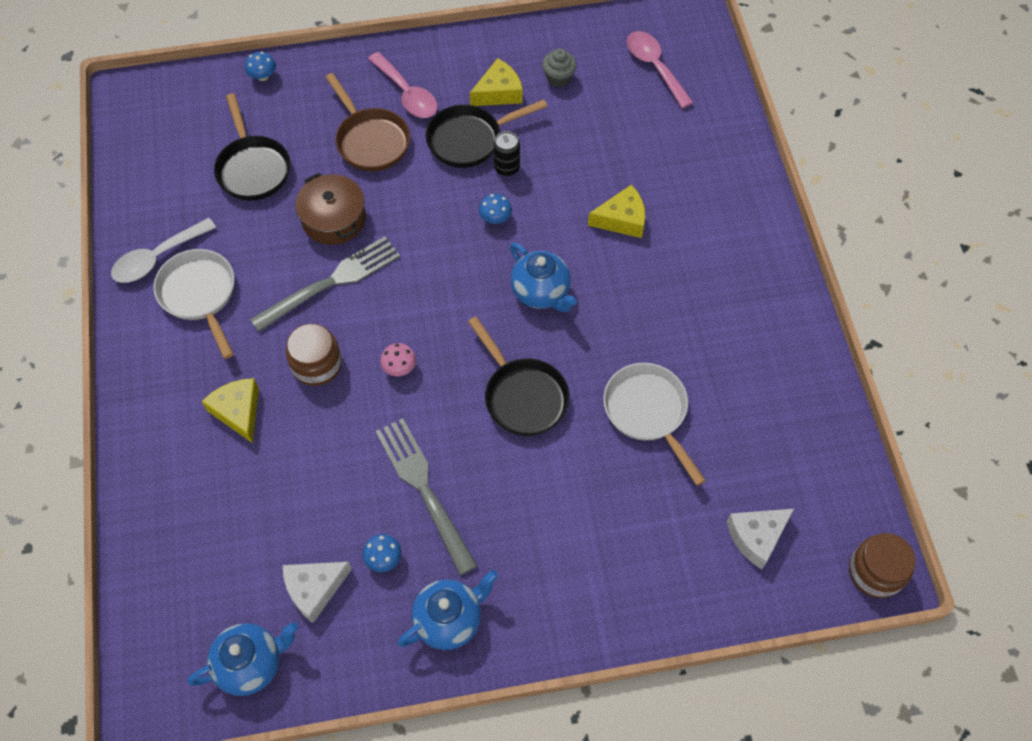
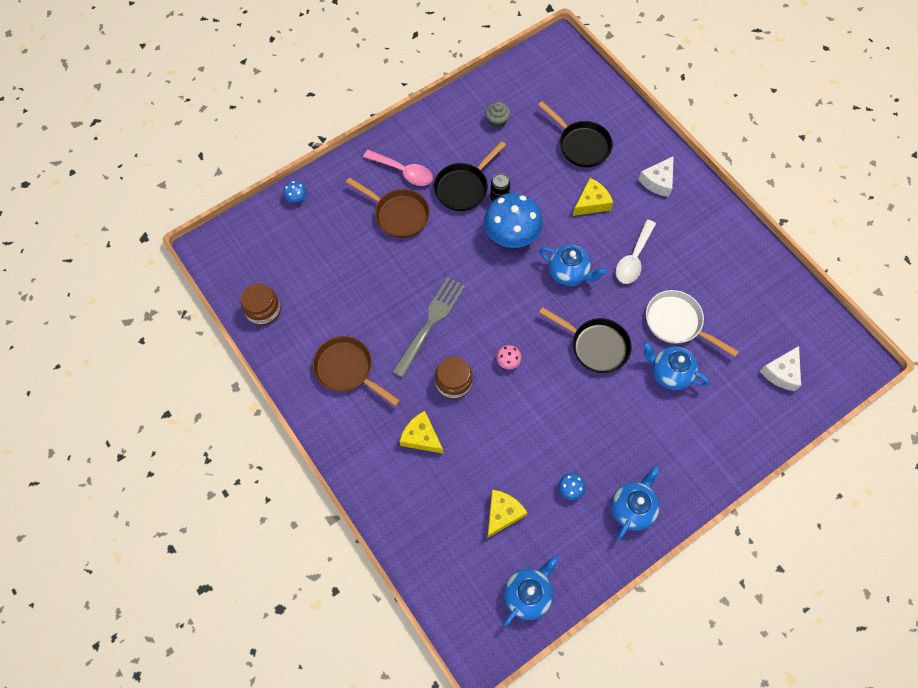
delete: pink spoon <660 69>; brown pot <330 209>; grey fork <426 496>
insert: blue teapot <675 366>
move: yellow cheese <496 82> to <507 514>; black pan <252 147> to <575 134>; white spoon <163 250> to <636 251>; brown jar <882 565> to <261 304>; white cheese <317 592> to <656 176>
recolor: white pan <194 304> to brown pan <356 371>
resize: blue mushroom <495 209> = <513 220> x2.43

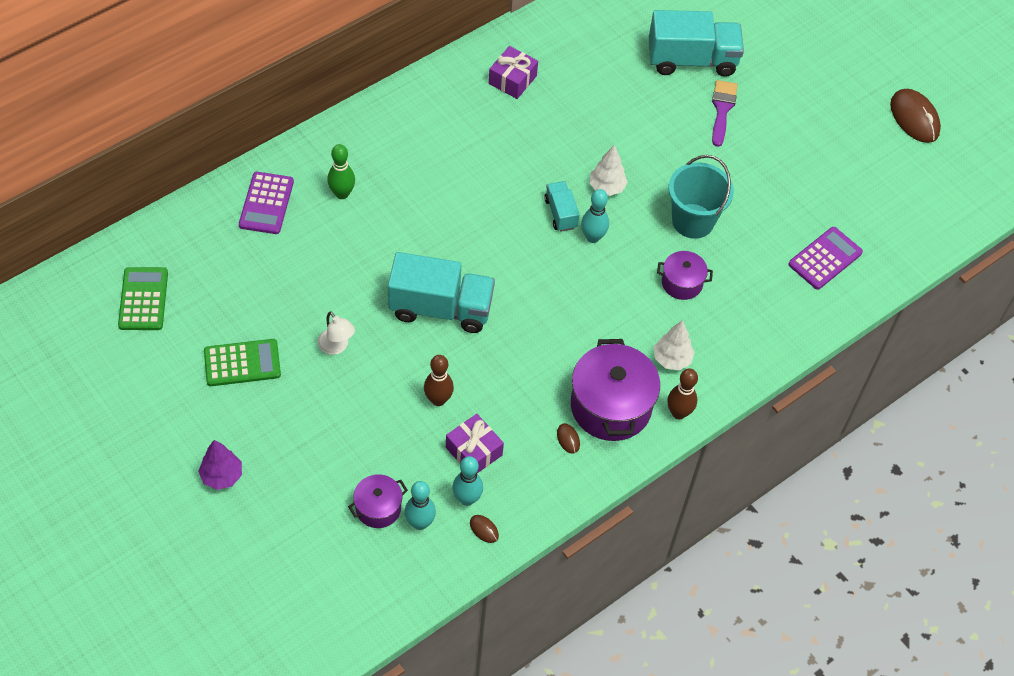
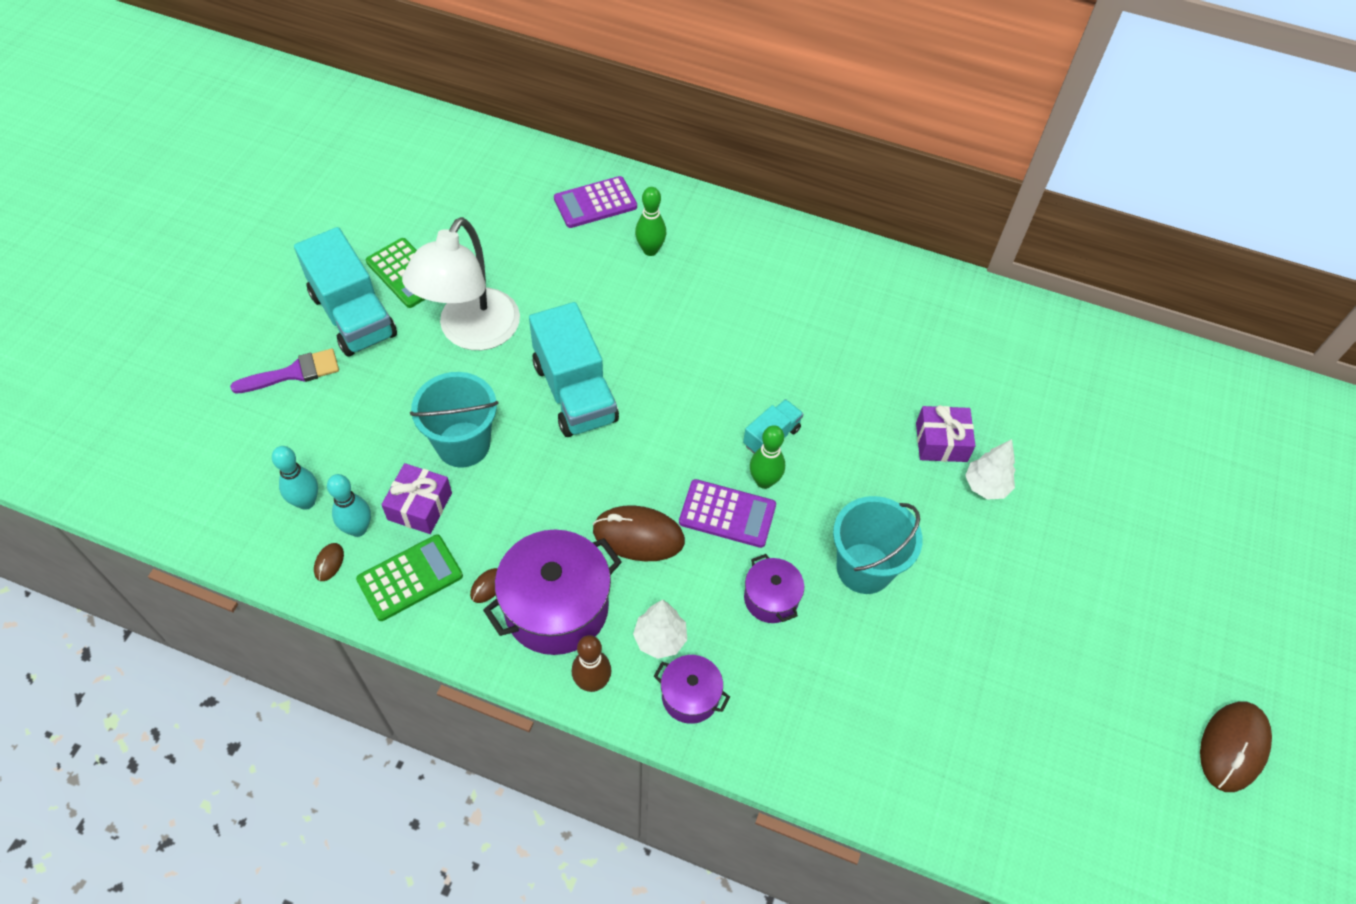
delete: purple tree <220 465>
insert: brown mouse <639 533>
move: turquoise truck <696 43> to <345 292>; purple gift <513 72> to <945 433>; purple brush <725 113> to <284 371>; white tree <608 170> to <990 469>; purple calculator <825 258> to <727 513>; green calculator <143 298> to <409 578>; purple pot <378 501> to <692 689>
replace: brown bowling pin <439 380> to turquoise bucket <454 420>
recolor: turquoise bowling pin <595 216> to green bowling pin <767 457>
resize: white lamp <336 333> = <461 283> x2.33

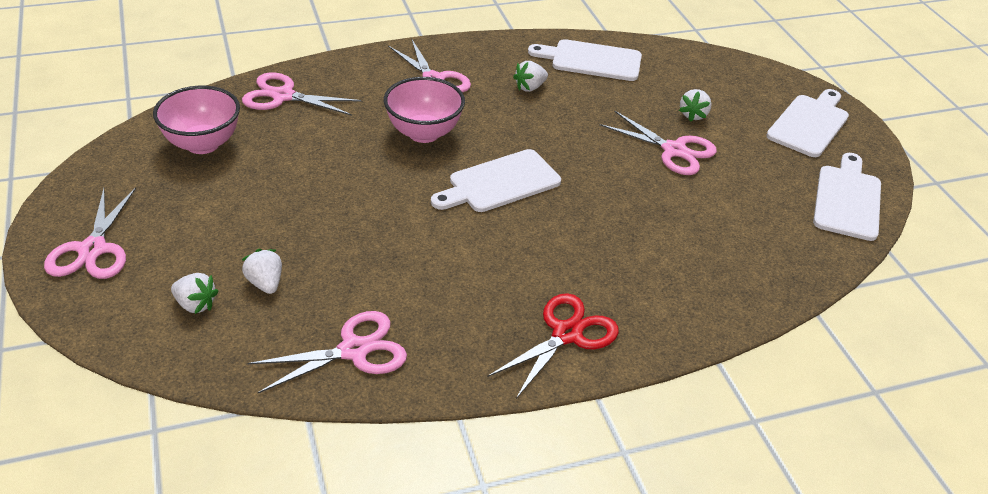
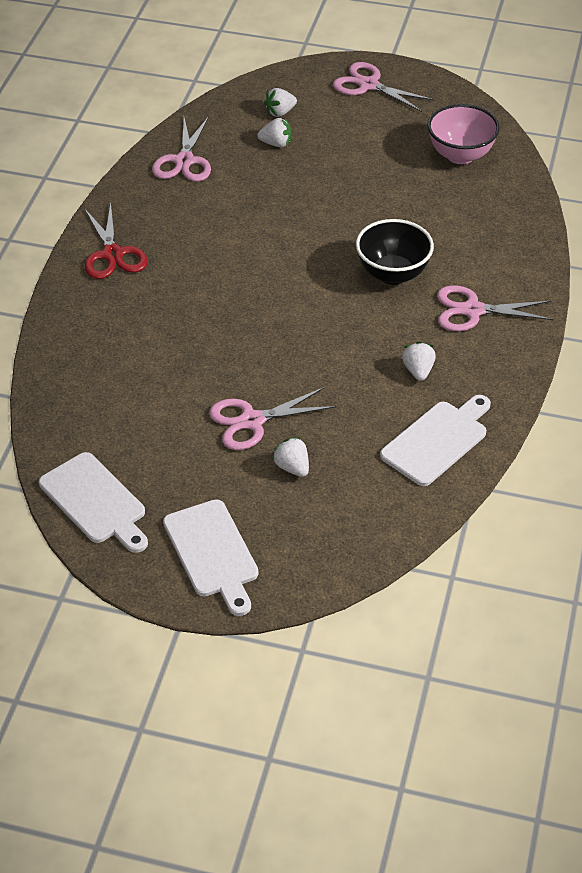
delete: pink scissors <302 94>; white cutting board <496 180>
recolor: pink bowl <424 110> to black bowl <395 252>

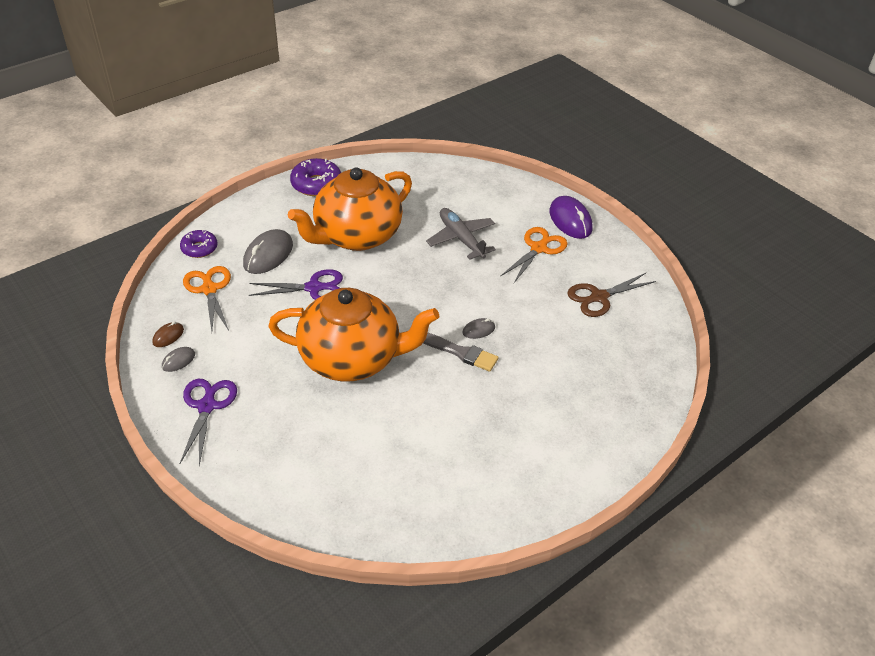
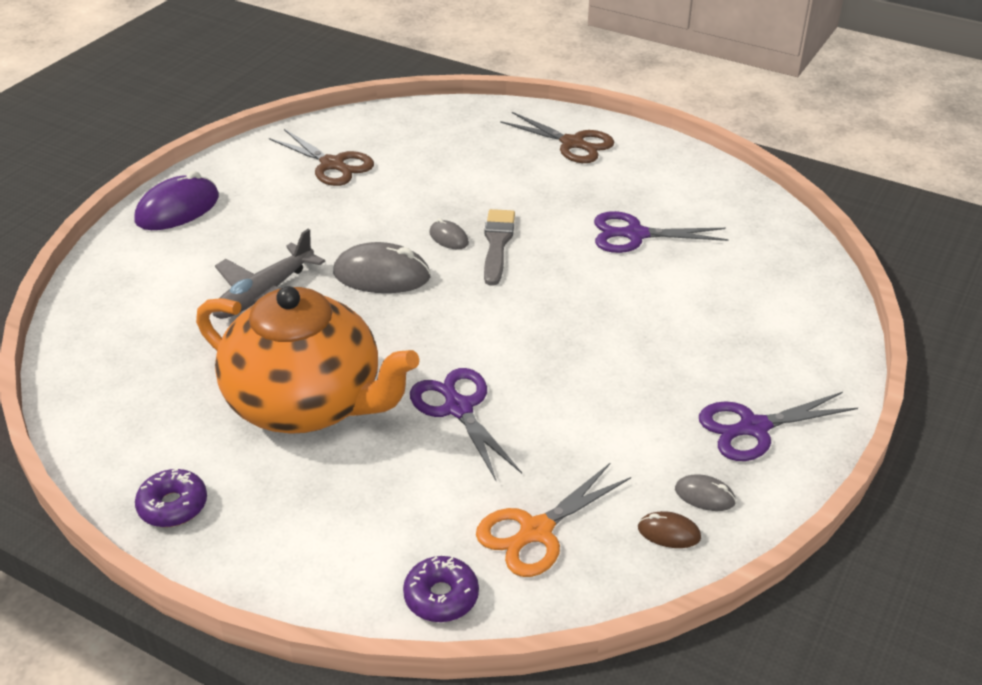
delete: orange scissors <534 255>; orange teapot <353 334>
insert: brown scissors <557 137>; purple scissors <661 232>
move: grey mouse <268 251> to <382 267>
resize: purple donut <315 177> = <171 497> x0.65

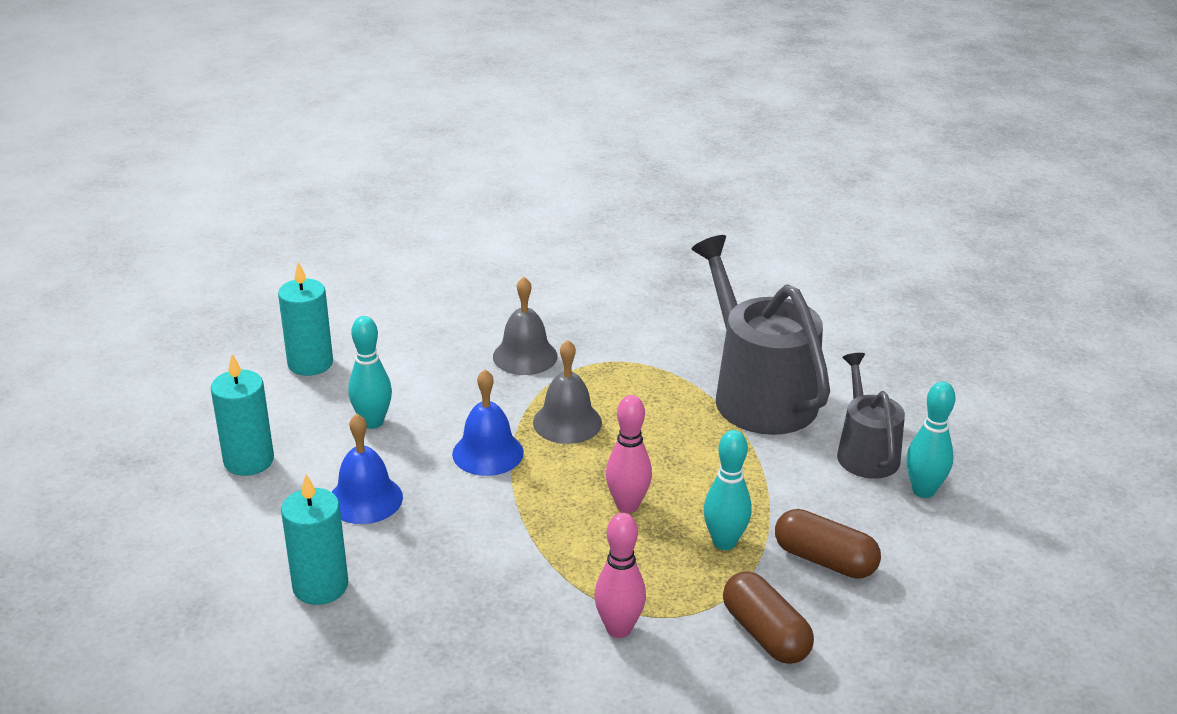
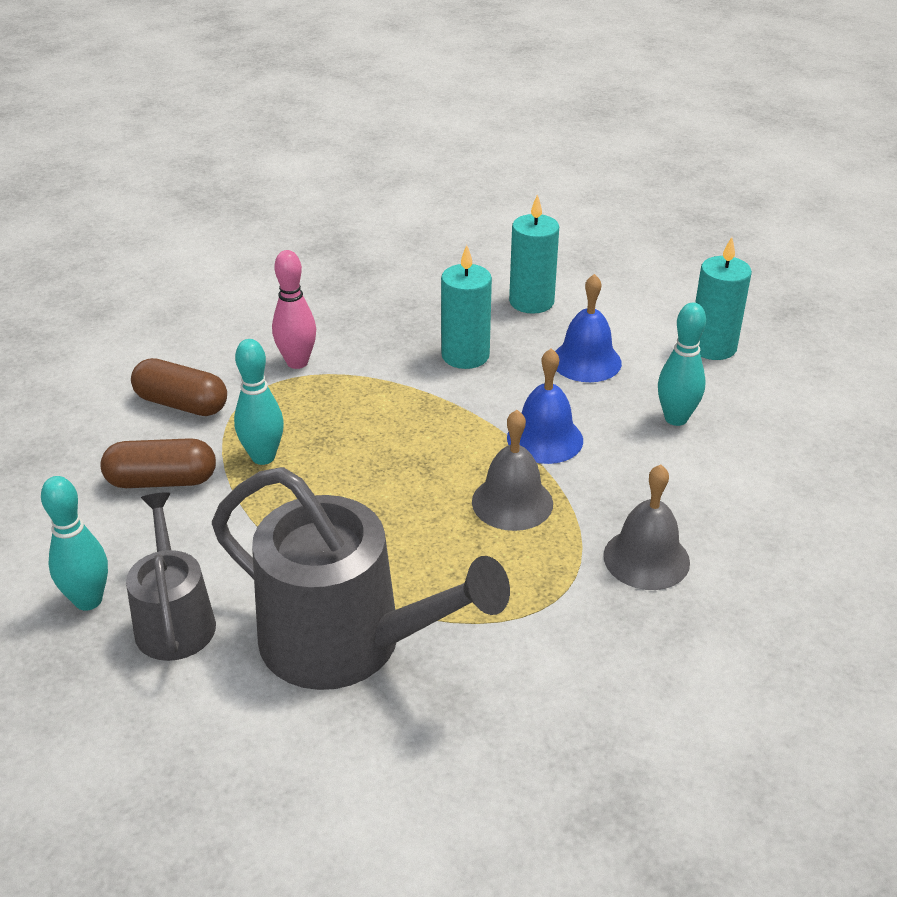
delete: pink bowling pin <629 454>
move: turquoise candle <305 319> to <466 307>
rotate: grey watering can <871 416> = <171 576> 150 degrees counterclockwise

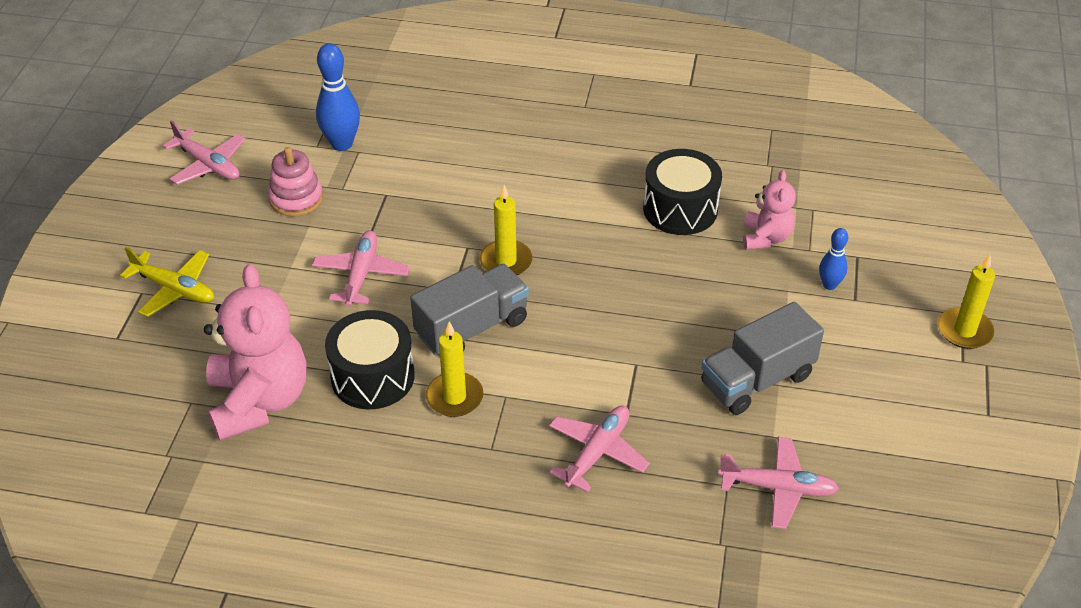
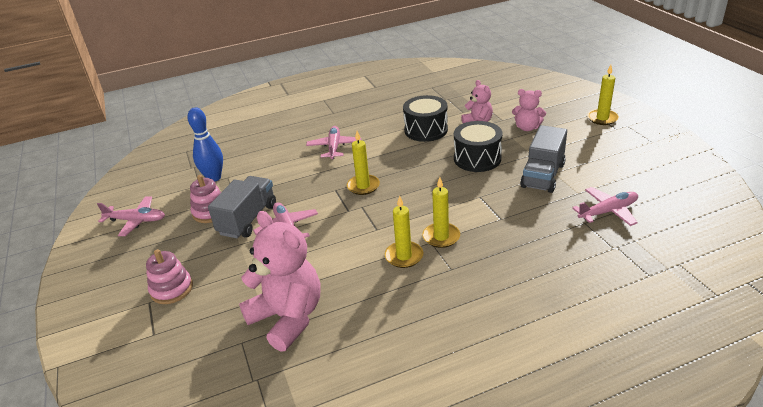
insert: yellow candle <441 212>
move: grey truck <469 309> to <242 207>; black drum <370 359> to <478 146>; pink plane <599 449> to <333 142>
replace: blue bowling pin <833 259> to pink teddy bear <529 110>; yellow plane <167 282> to pink stacking toy <169 276>

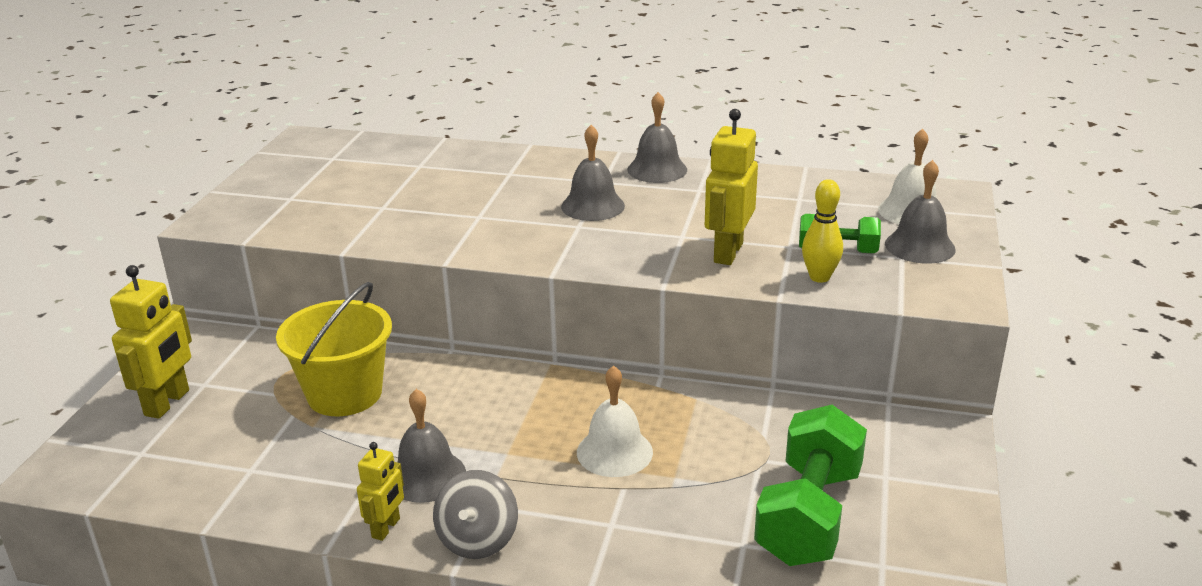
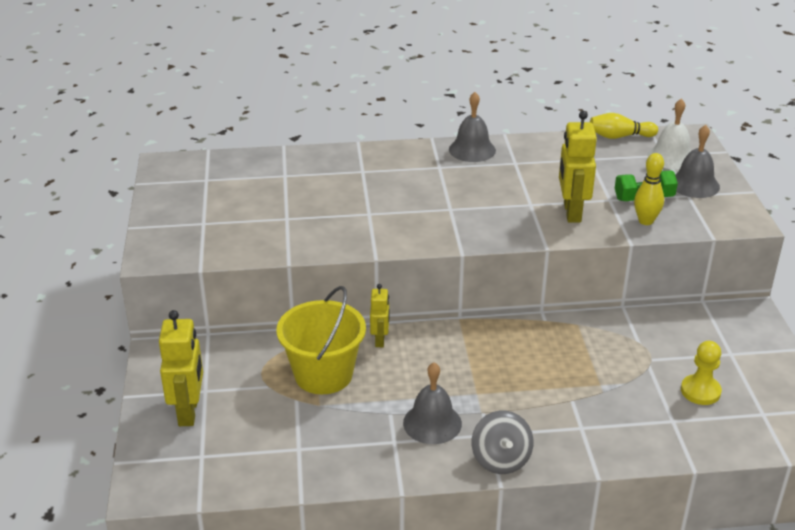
delete: grey bell <593 173>; white bell <615 421>
insert: yellow bowling pin <624 126>
move: yellow robot <380 491> to <380 315>
replace: green dumbbell <810 485> to yellow pawn <701 373>

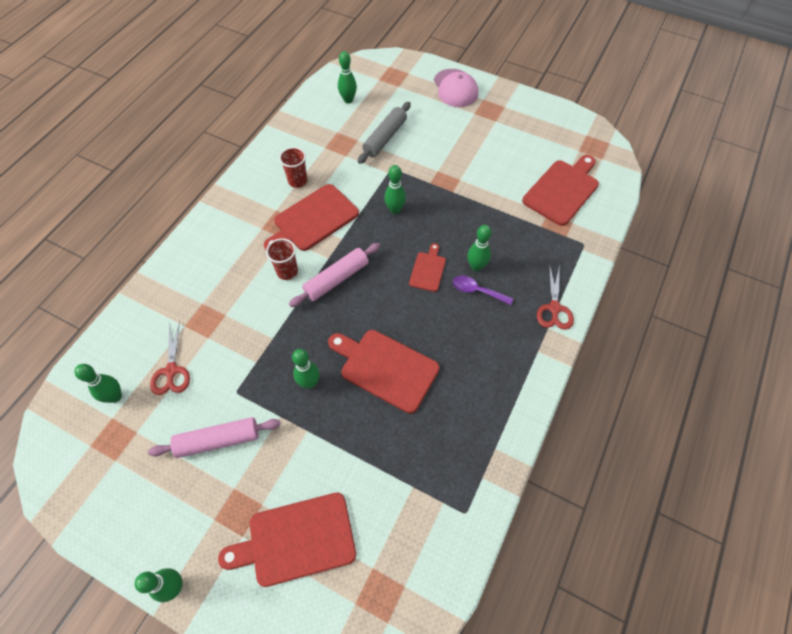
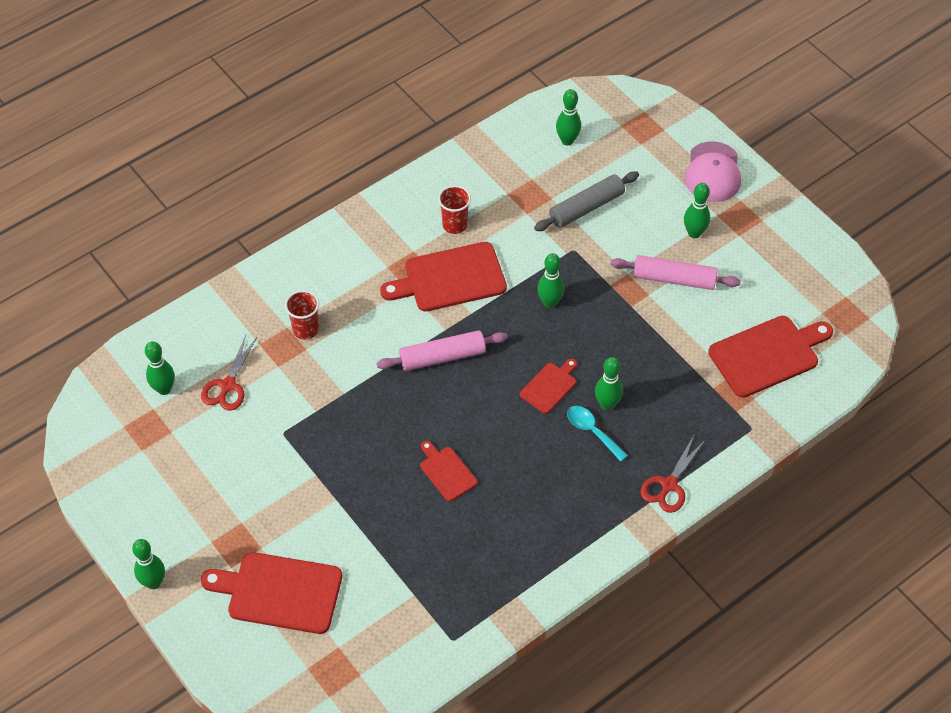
move: red cup <282 259> to <302 315>; green bowling pin <306 369> to <697 210>; pink rolling pin <214 437> to <676 272>
recolor: purple spoon <482 290> to turquoise spoon <597 434>
resize: red cutting board <384 371> = <448 471> x0.54

